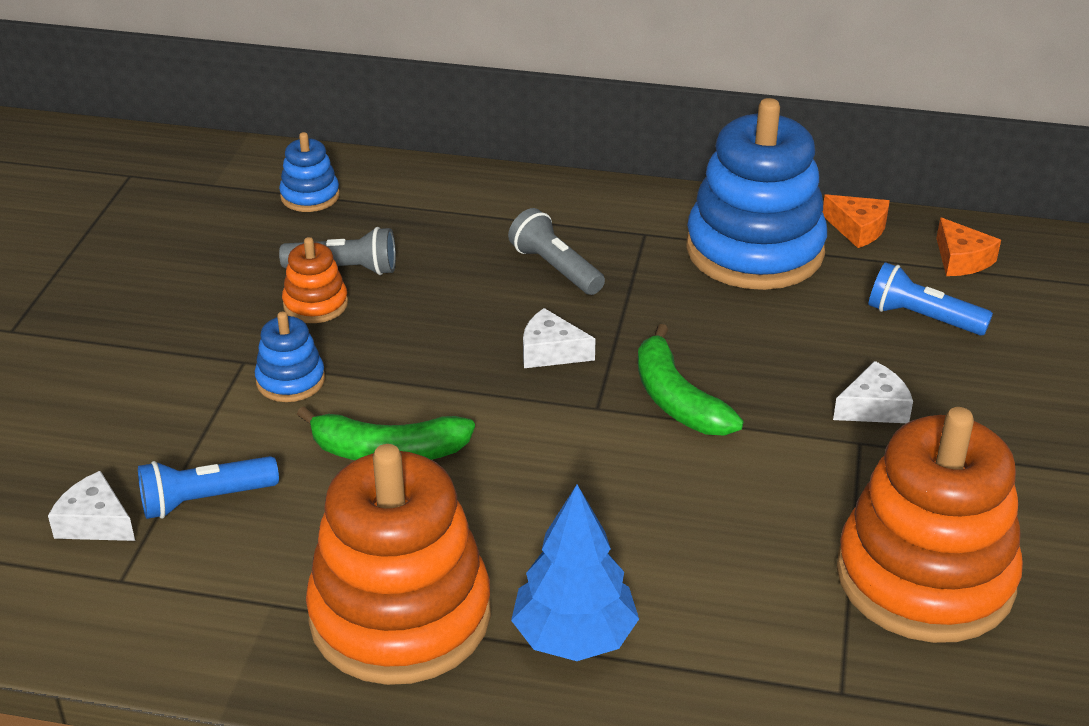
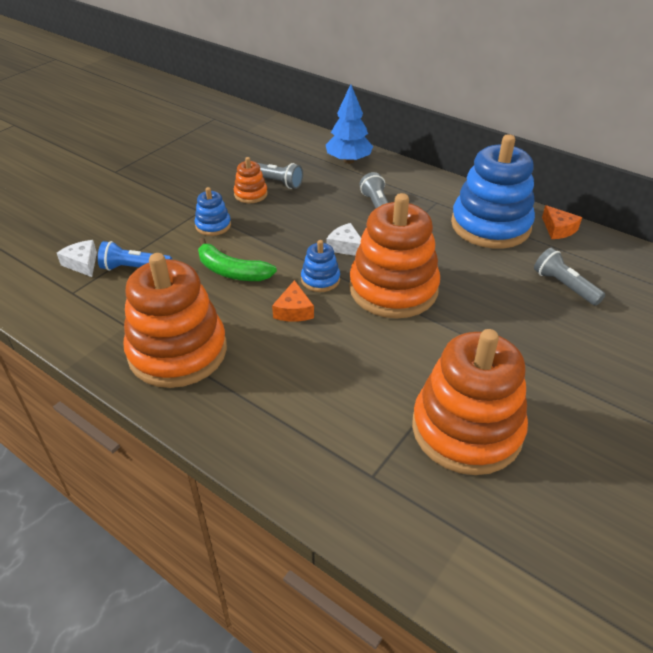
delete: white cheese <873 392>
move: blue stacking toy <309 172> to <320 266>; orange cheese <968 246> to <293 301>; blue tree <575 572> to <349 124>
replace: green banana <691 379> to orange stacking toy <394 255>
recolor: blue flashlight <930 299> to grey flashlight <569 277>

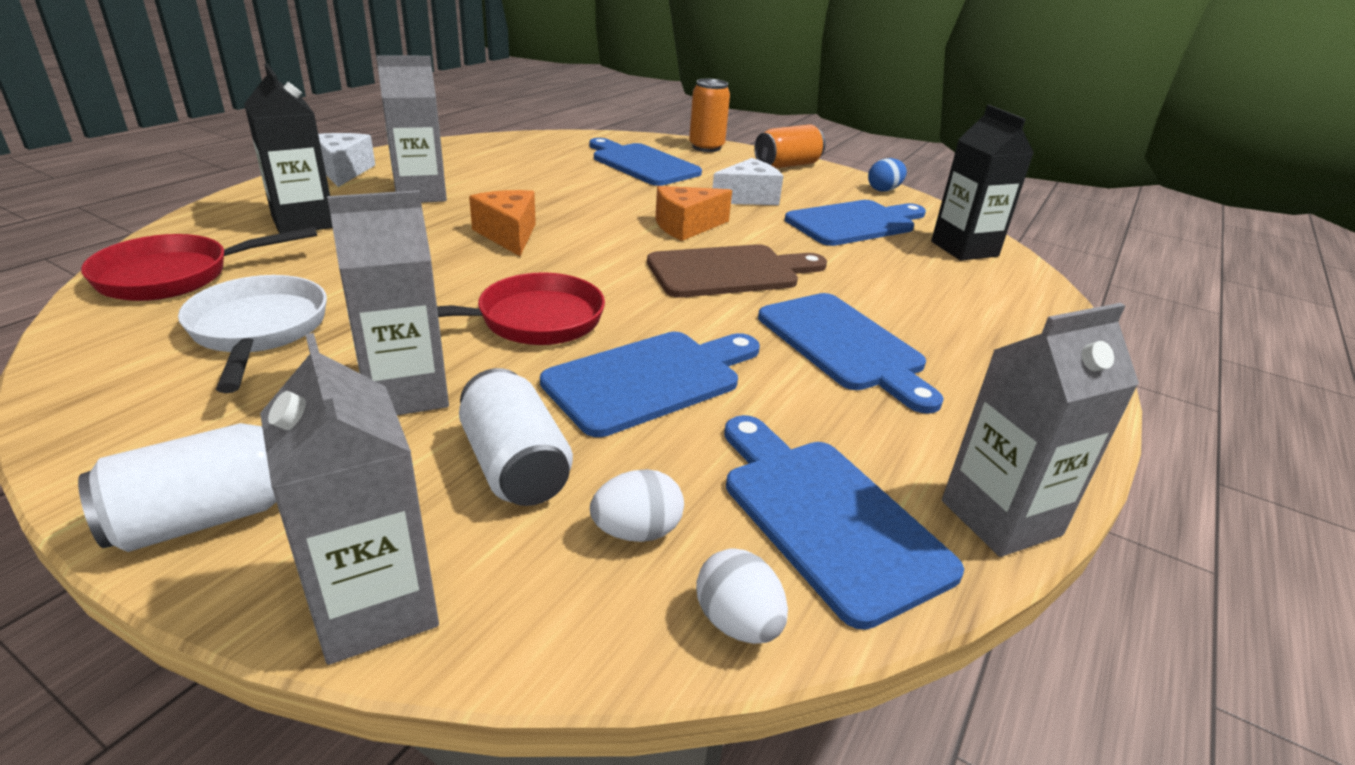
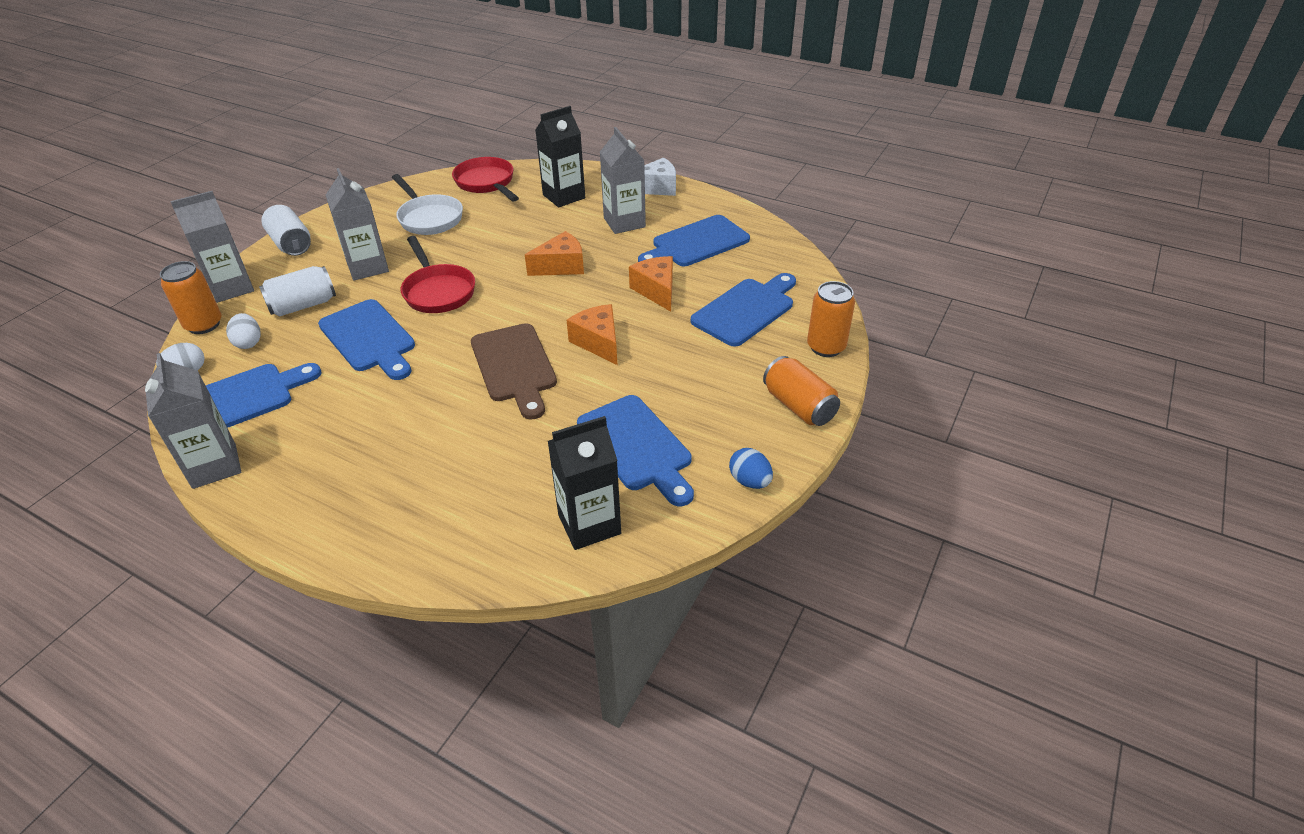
delete: white cheese <747 181>
insert: orange cheese <651 284>; orange can <191 297>
move: blue cutting board <851 353> to <694 240>
rotate: white pan <252 334> = <427 204> 75 degrees clockwise

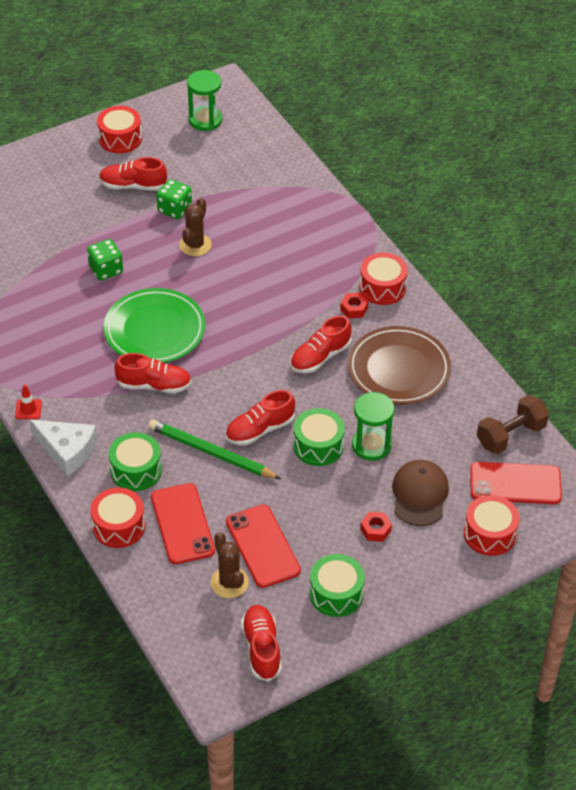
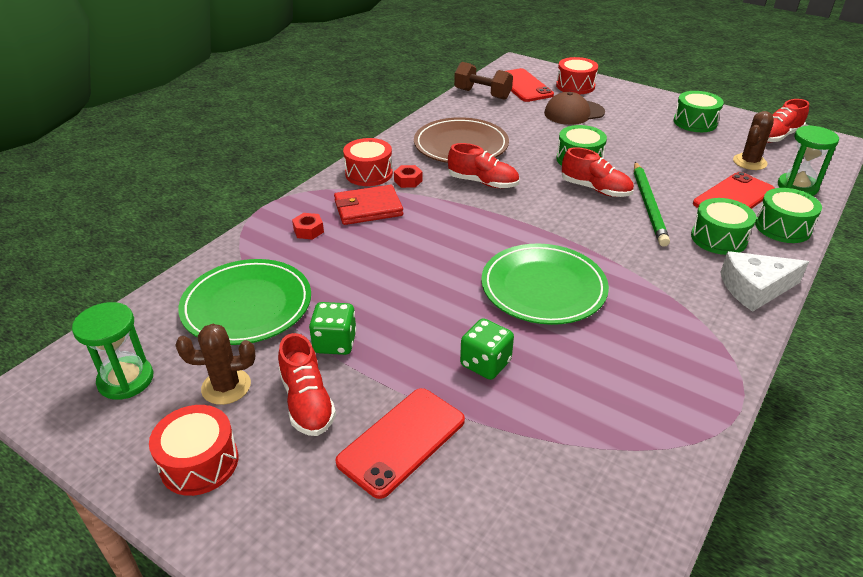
delete: red shoe <152 373>; red traffic cone <28 401>
insert: red wallet <368 205>; green plate <244 302>
move: brown cactus <195 227> to <215 364>; green hourglass <373 426> to <808 160>; red phone <263 546> to <400 443>; red nut <376 527> to <308 226>
recolor: red drum <117 517> to green drum <788 215>
rotate: white cheese <63 448> = <764 281> 105 degrees counterclockwise

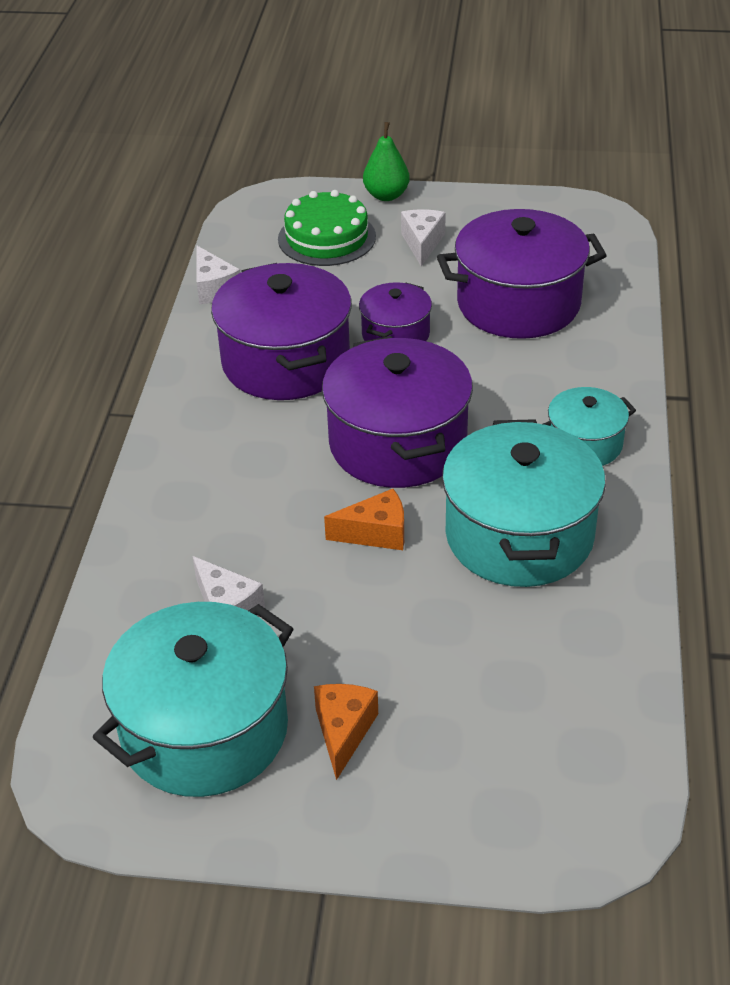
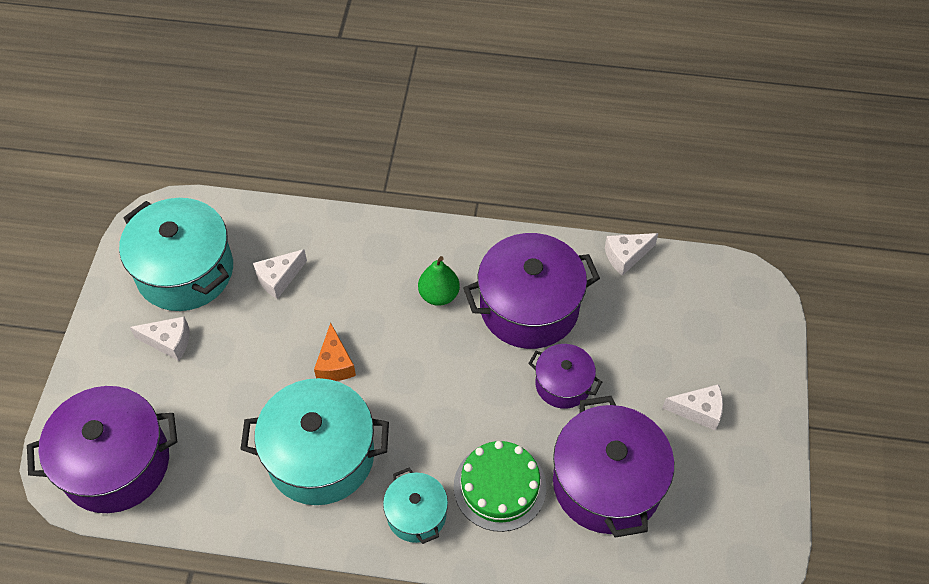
move: green pear <386 161> to <439 281>; green cake <327 228> to <500 486>; purple pot <397 412> to <102 449>
recolor: orange cheese <346 732> to white cheese <159 338>

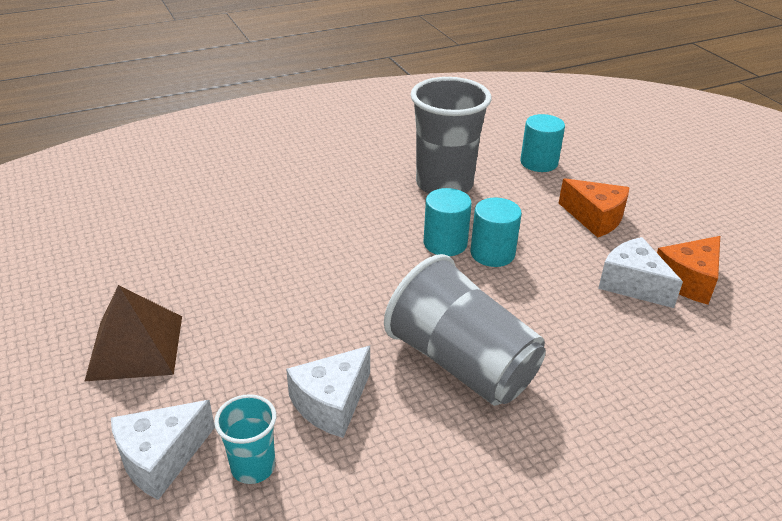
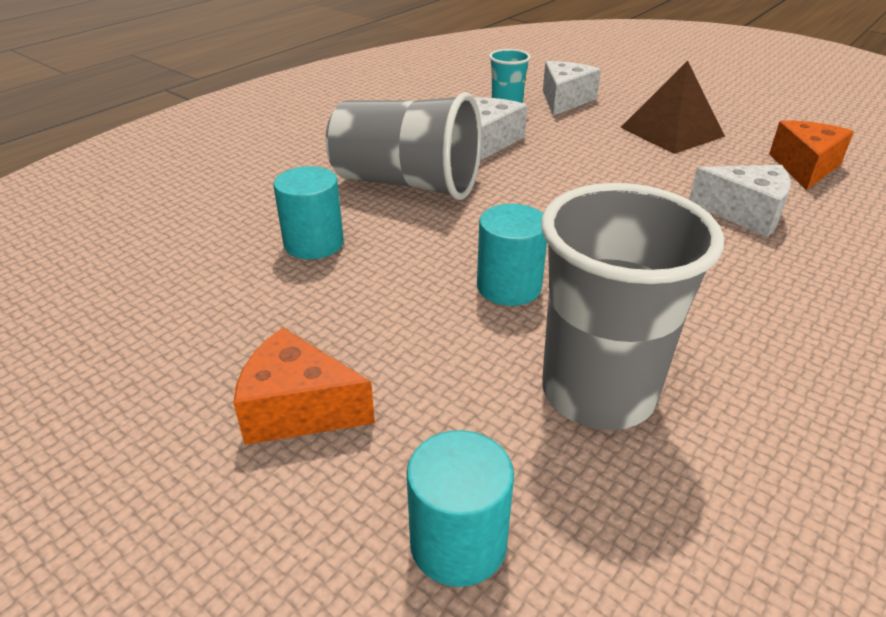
move: turquoise cylinder <496 232> to <308 212>; orange cheese <688 270> to <811 155>; white cheese <640 272> to <740 201>

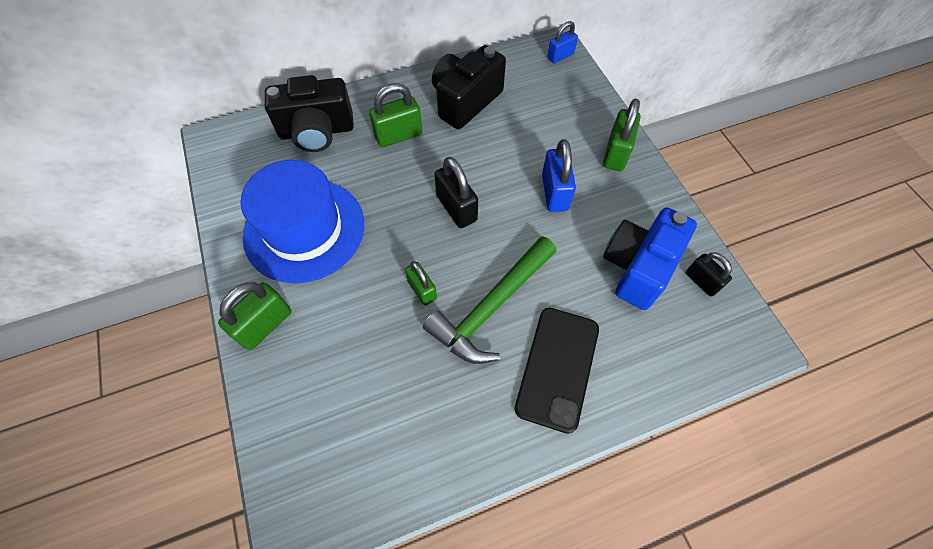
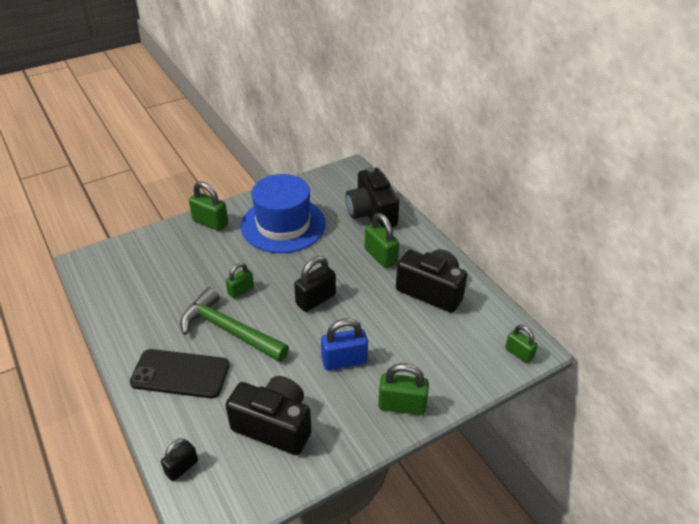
move: black padlock <709 274> to <179 459>
recolor: blue padlock <562 42> to green padlock <521 344>; blue camera <650 258> to black camera <268 415>

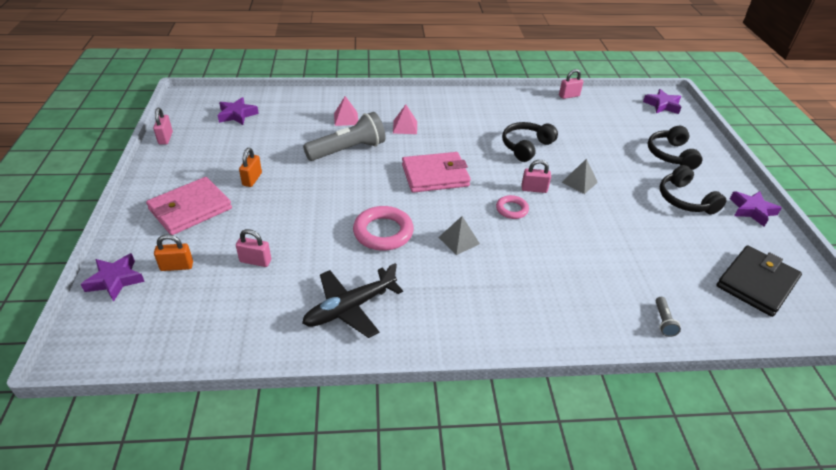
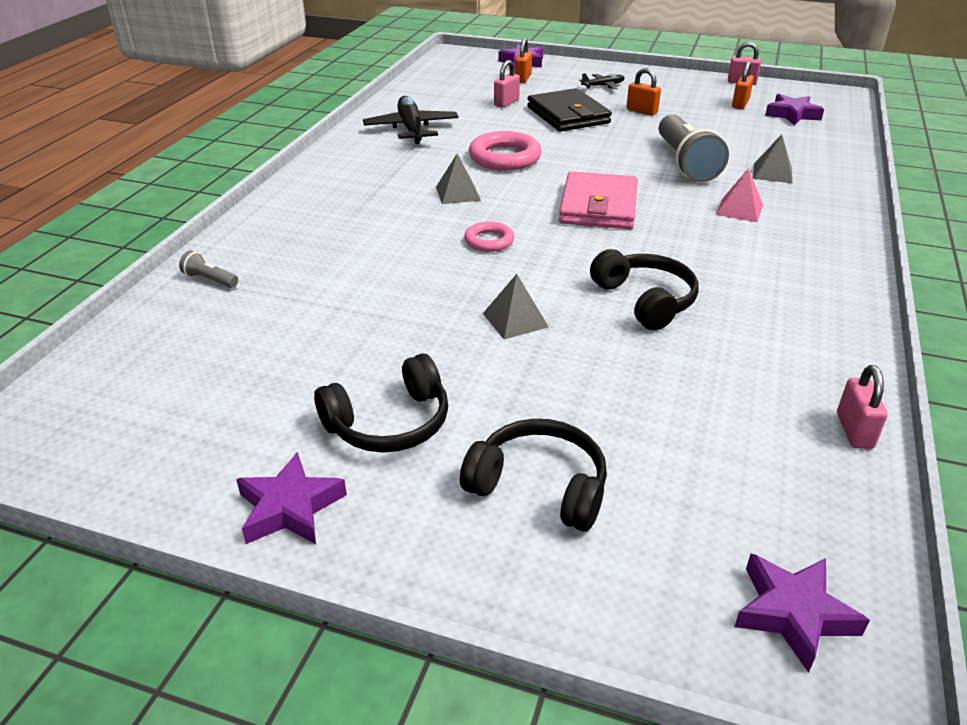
delete: pink padlock <536 176>
insert: orange padlock <743 85>
move: black wallet <759 281> to <569 110>
replace: pink wallet <189 206> to black plane <602 81>
recolor: pink pyramid <346 111> to grey pyramid <772 158>
rotate: black headphones <693 190> = <381 403> 150 degrees clockwise

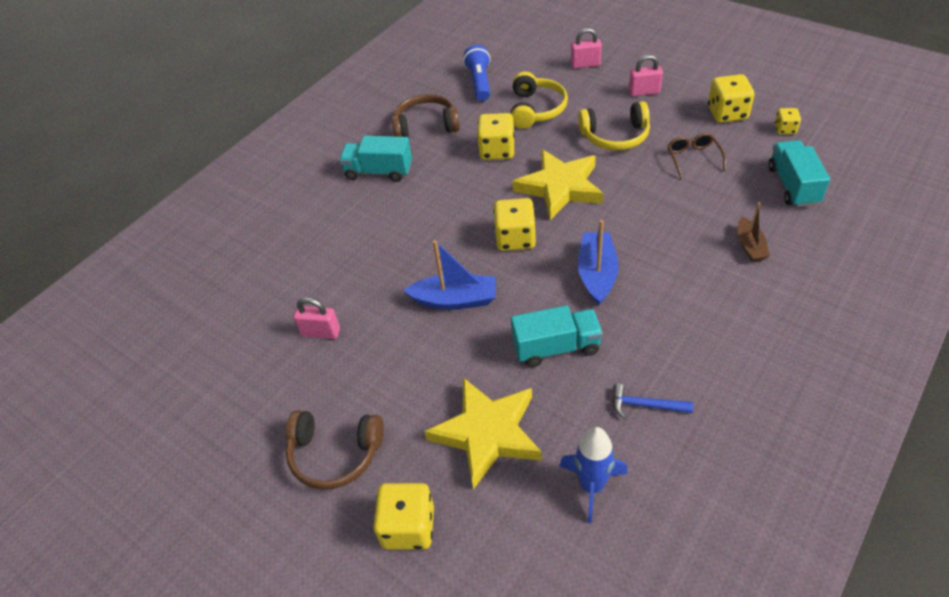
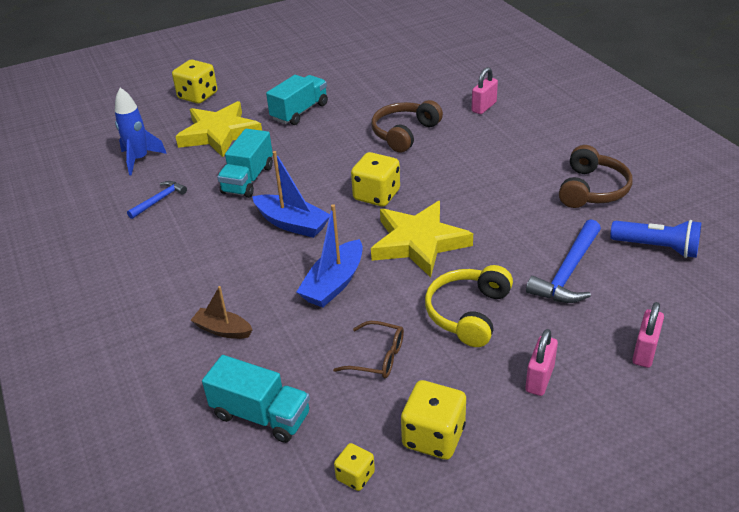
delete: yellow dice <496 136>
move: turquoise truck <375 159> to <297 100>; blue boat <449 275> to <330 256>; pink padlock <316 318> to <484 90>; brown headphones <335 450> to <407 126>
replace: yellow headphones <539 100> to blue hammer <563 261>

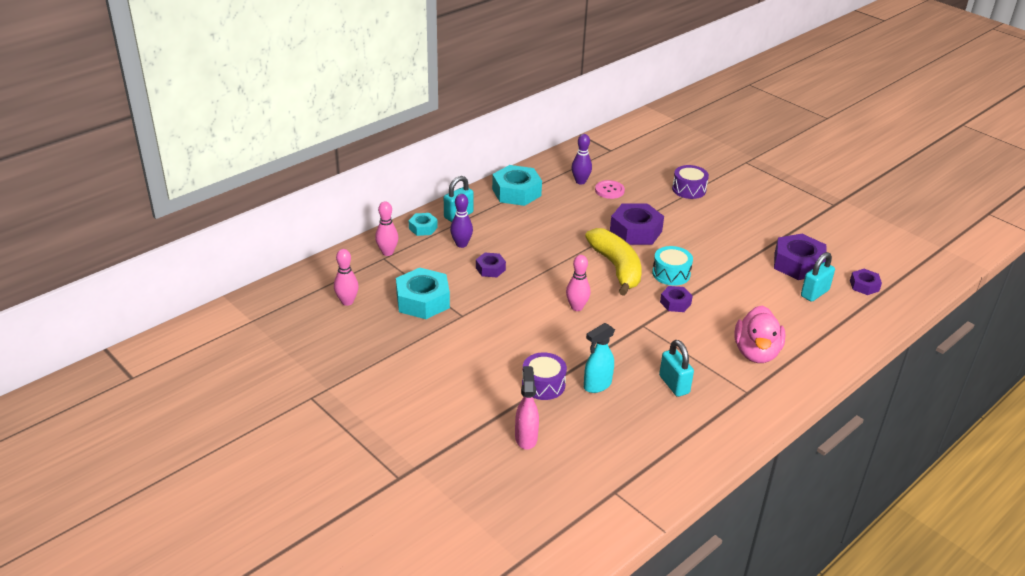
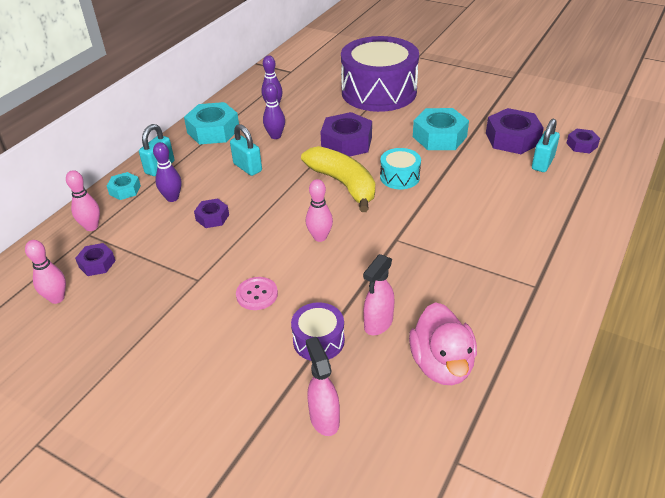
insert: purple bowling pin <274 111>
move: pink button <610 189> to <257 293>; turquoise nut <423 293> to <441 129>; purple nut <676 299> to <95 259>; pink duck <759 334> to <443 343>; turquoise padlock <676 368> to <246 150>
recolor: turquoise spray bottle <599 358> to pink spray bottle <379 294>
resize: purple drum <690 182> = <380 74> x2.26

